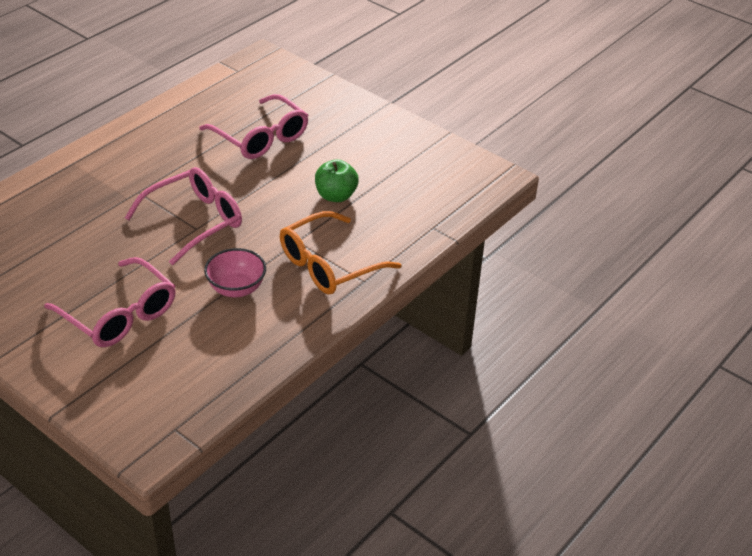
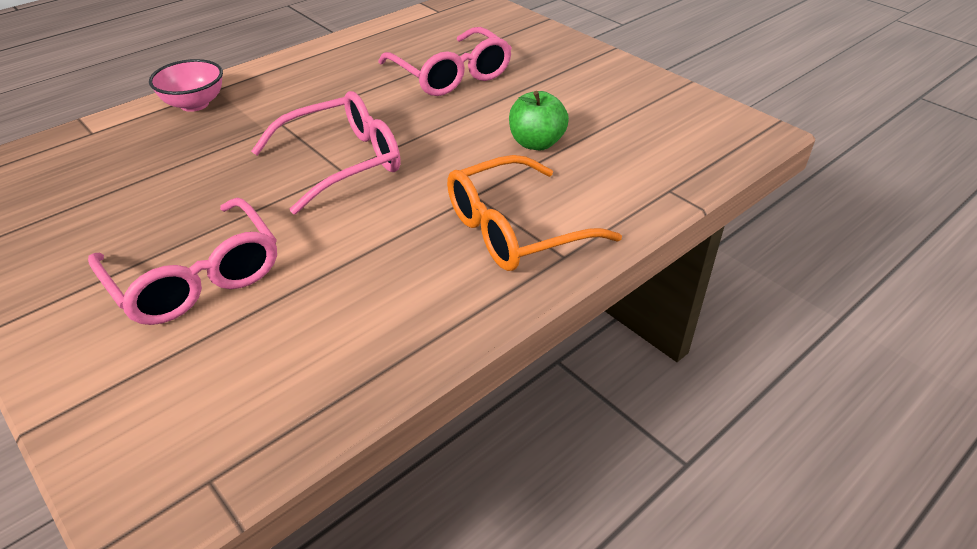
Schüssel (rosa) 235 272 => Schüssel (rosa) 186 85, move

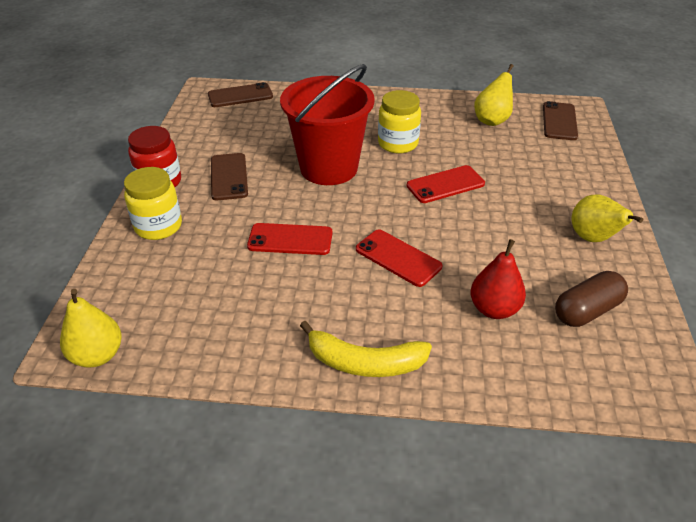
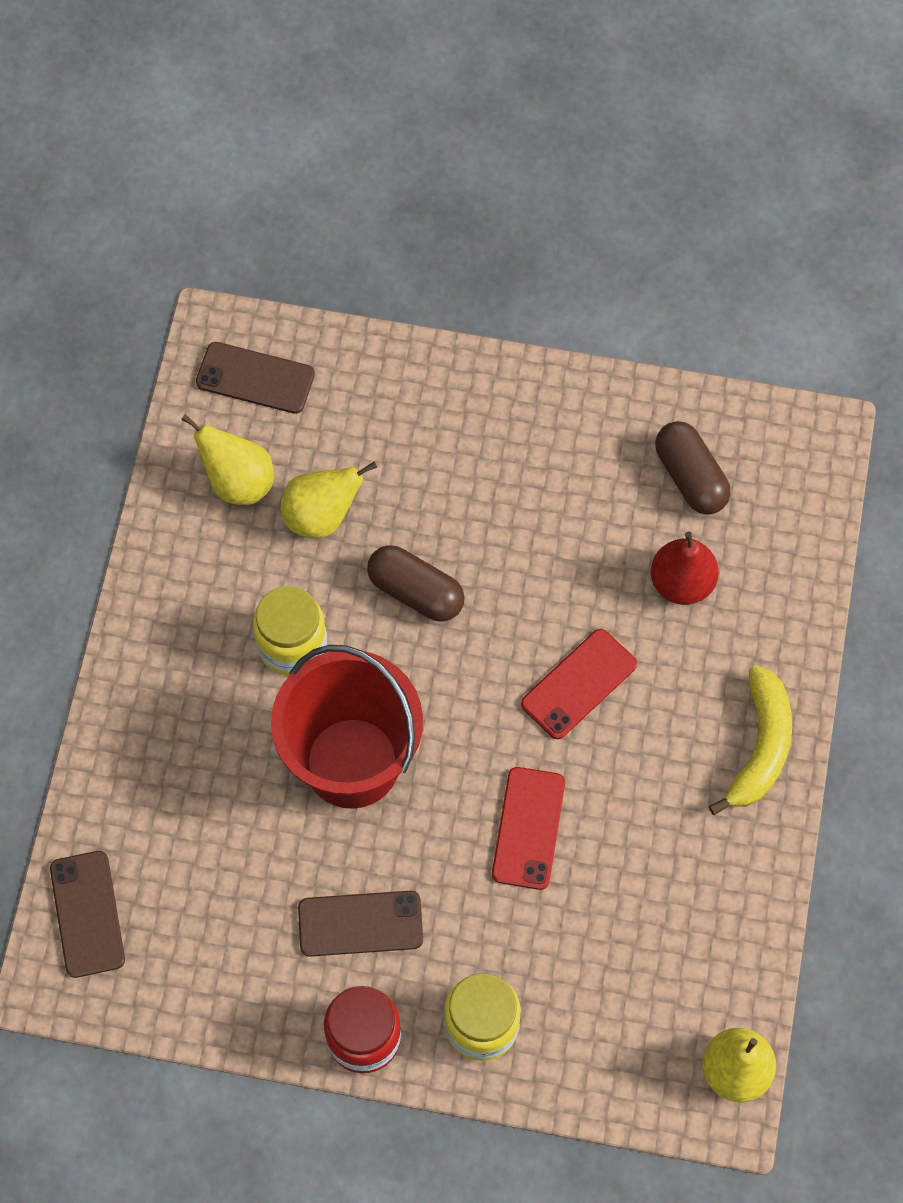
Handy (rot) 446 184 => Kapsel (braun) 416 583
Birne (gelb) 607 218 => Birne (gelb) 328 500, move

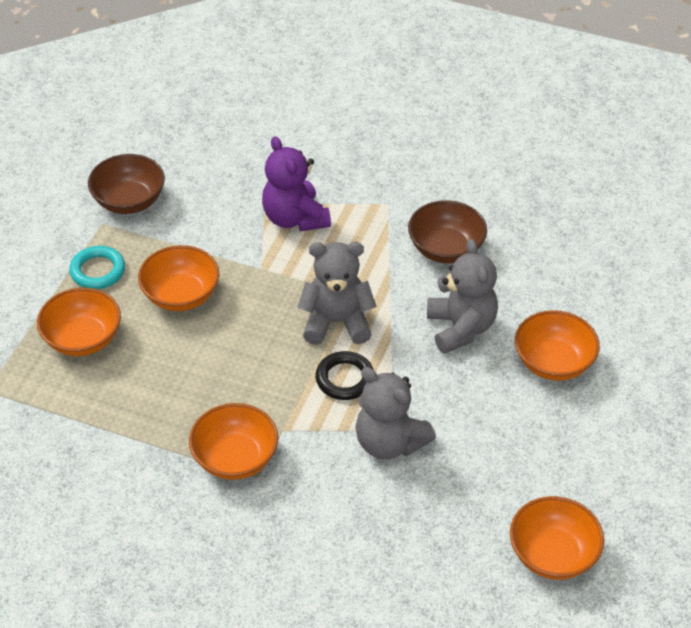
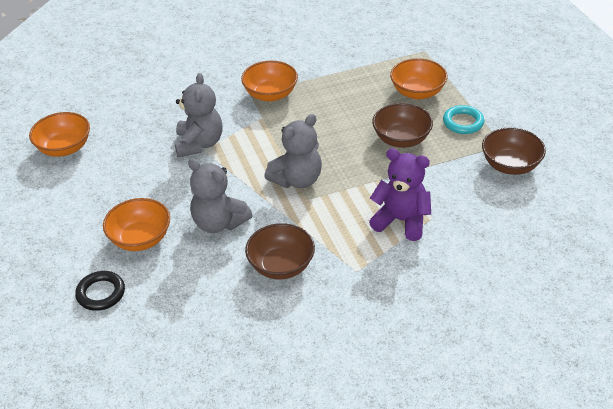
Schüssel (orange) 178 278 => Schüssel (braun) 402 125
Ring (schwarz) 344 375 => Ring (schwarz) 100 291, move
Teddybär (grau) 395 413 => Teddybär (grau) 199 115, 90 degrees clockwise

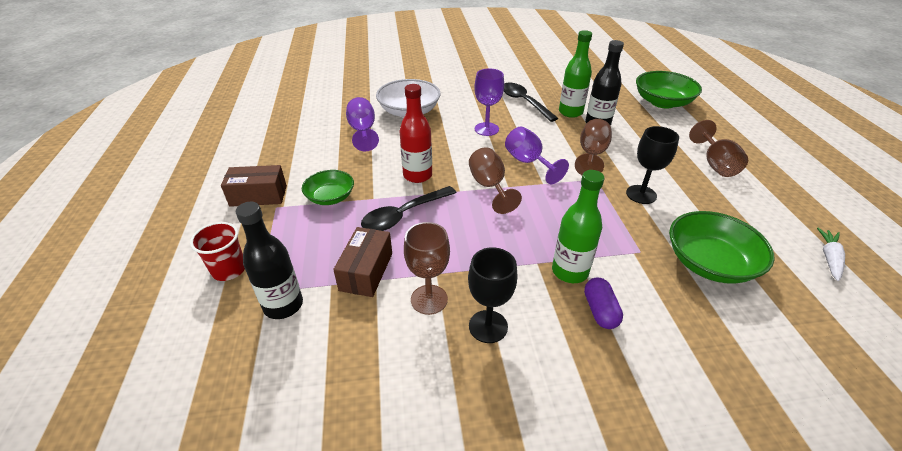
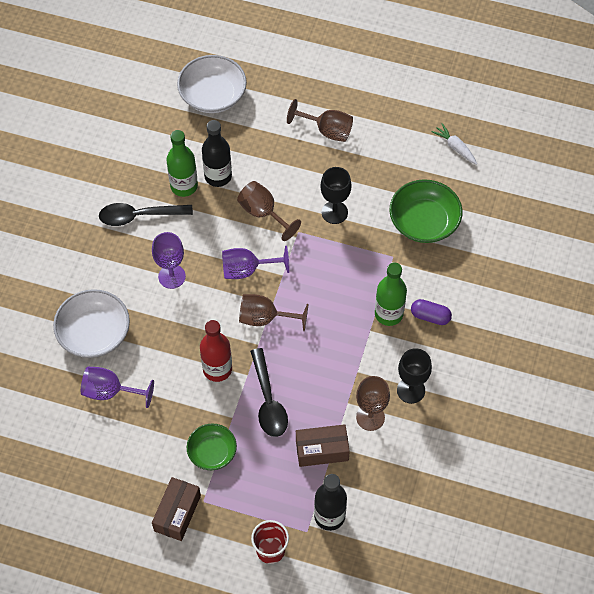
Schüssel (grün) 669 90 => Schüssel (weiß) 212 84
Schachtel (braun) 362 262 => Schachtel (braun) 323 445, 45 degrees counterclockwise

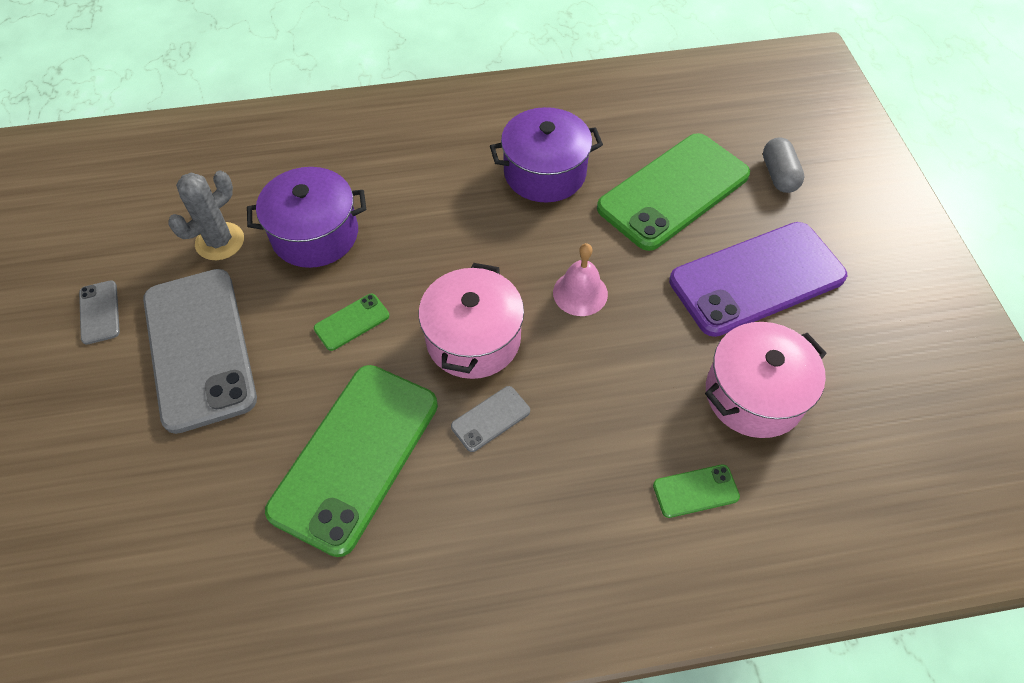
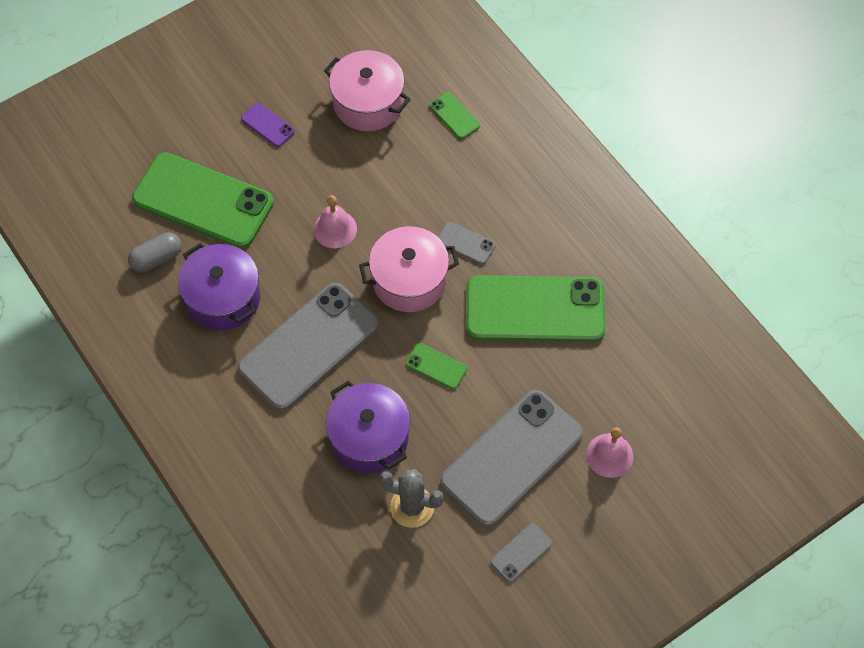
Kapsel (grau) 784 165 => Kapsel (grau) 155 253, move
Handy (lila) 758 279 => Handy (lila) 268 125, x0.41
nothing => Handy (grau) 308 347
nothing => Glocke (rosa) 609 452

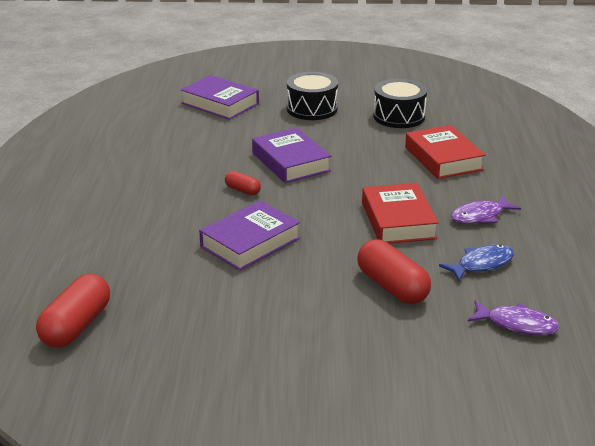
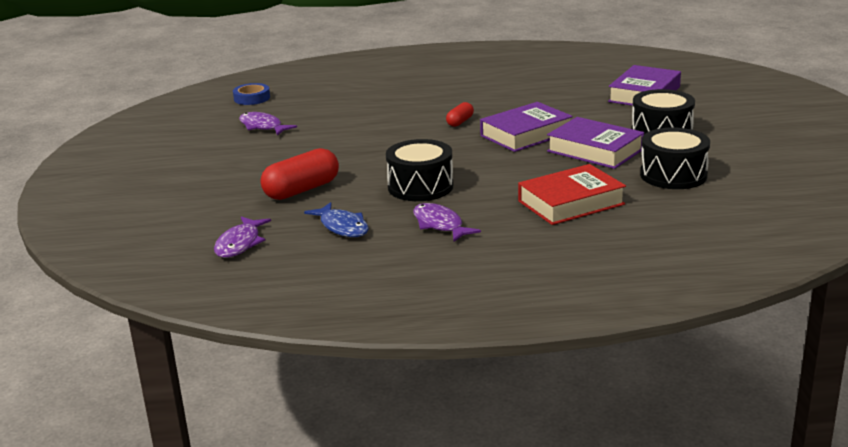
Buch (rot) 400 213 => Trommel (schwarz) 419 170
Buch (lila) 249 236 => Buch (lila) 595 143, move
Kapsel (rot) 73 311 => Klebeband (blau) 251 94
nothing => Fisch (lila) 268 123

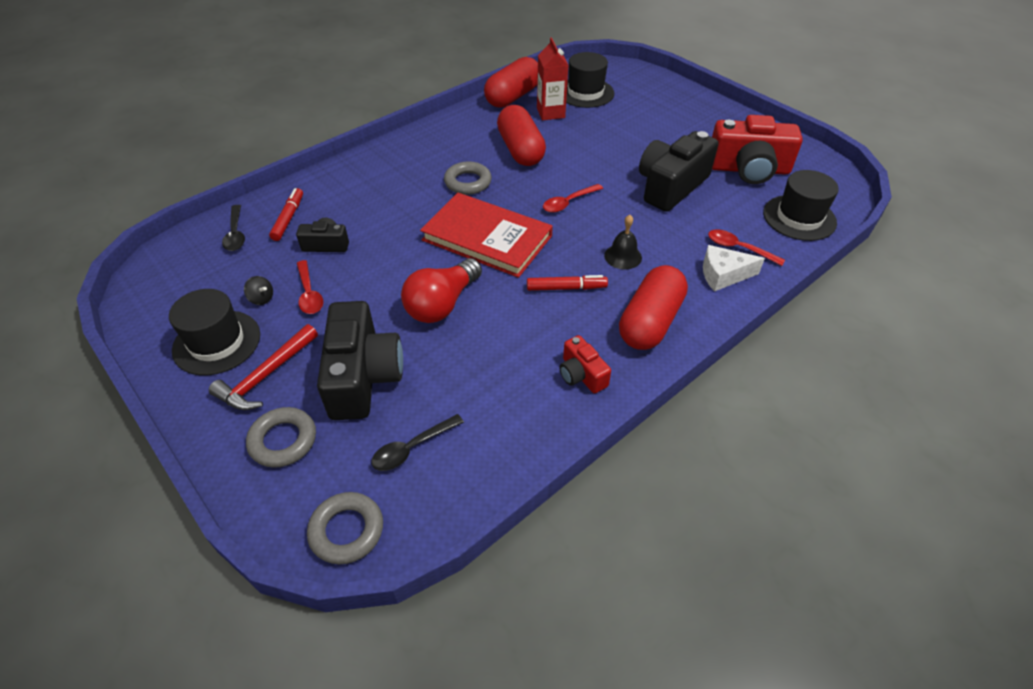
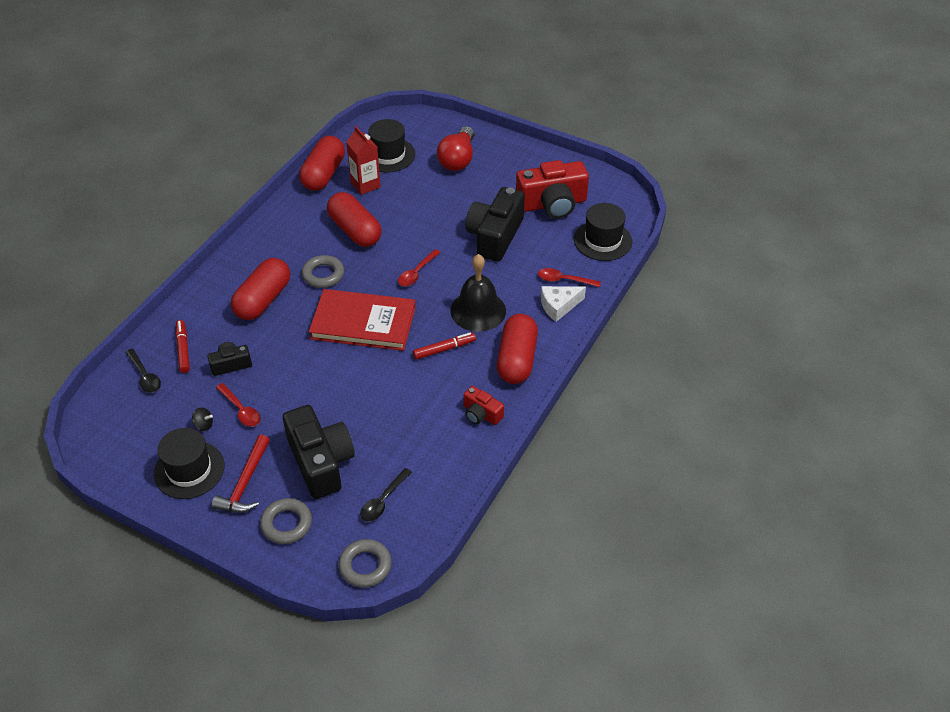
Glocke (schwarz) 623 242 => Glocke (schwarz) 478 293, x1.81
Glühbirne (rot) 441 290 => Glühbirne (rot) 455 148, move
nothing => Kapsel (rot) 260 289

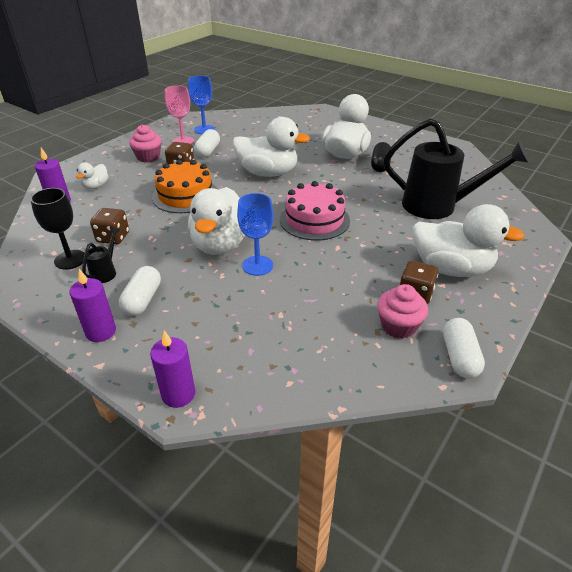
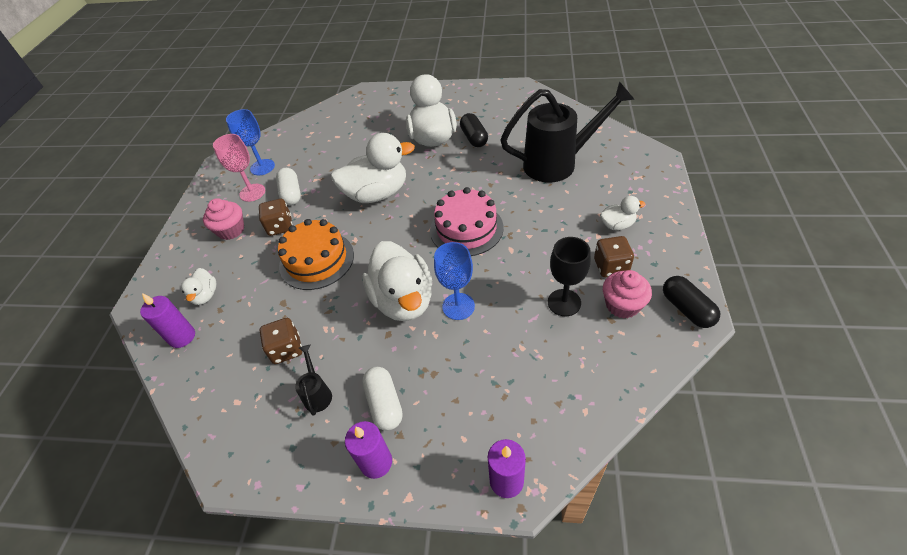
Kelch (schwarz) 57 228 => Kelch (schwarz) 569 276, move
Ente (weiß) 469 240 => Ente (weiß) 623 213, x0.48
Kapsel (weiß) 464 348 => Kapsel (schwarz) 691 302

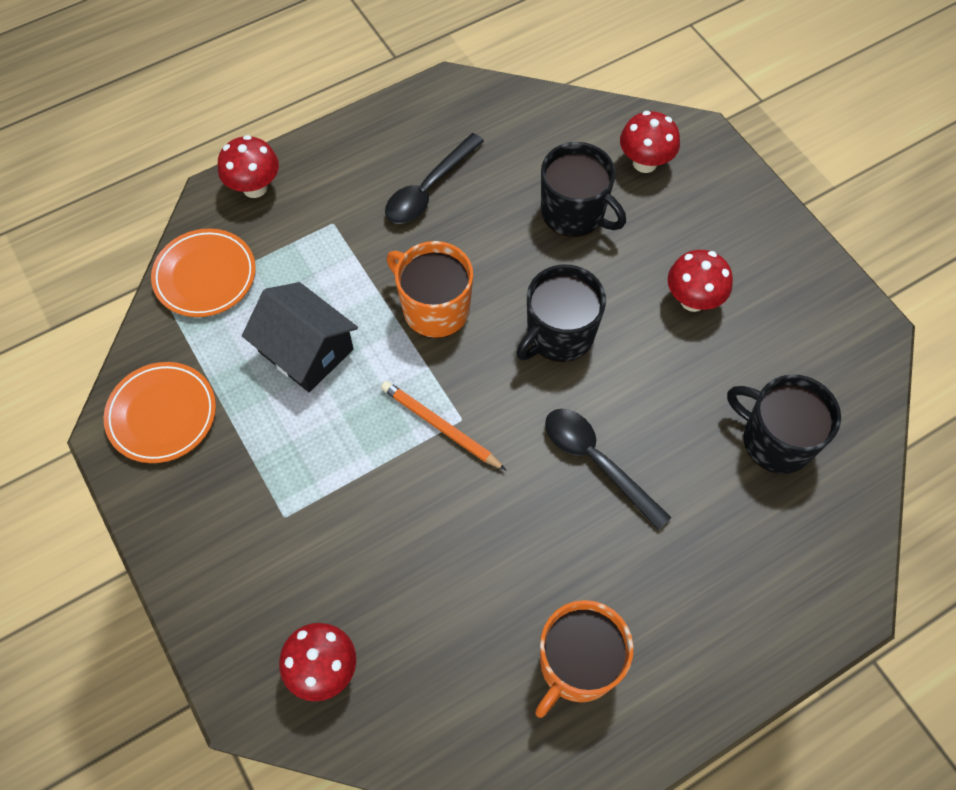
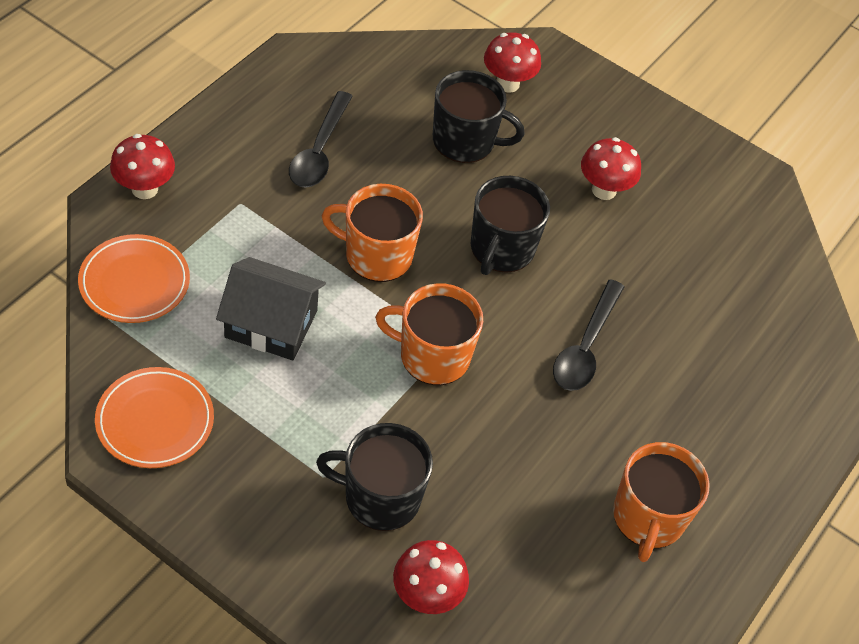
Tasse (schwarz) 784 424 => Tasse (schwarz) 374 477, move
Bleistift (orange) 443 425 => Tasse (orange) 429 334
Löffel (schwarz) 608 469 => Löffel (schwarz) 589 335, 90 degrees counterclockwise

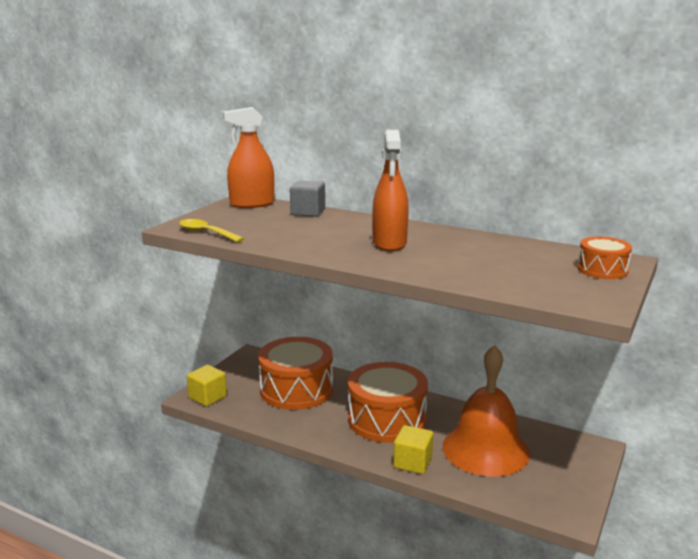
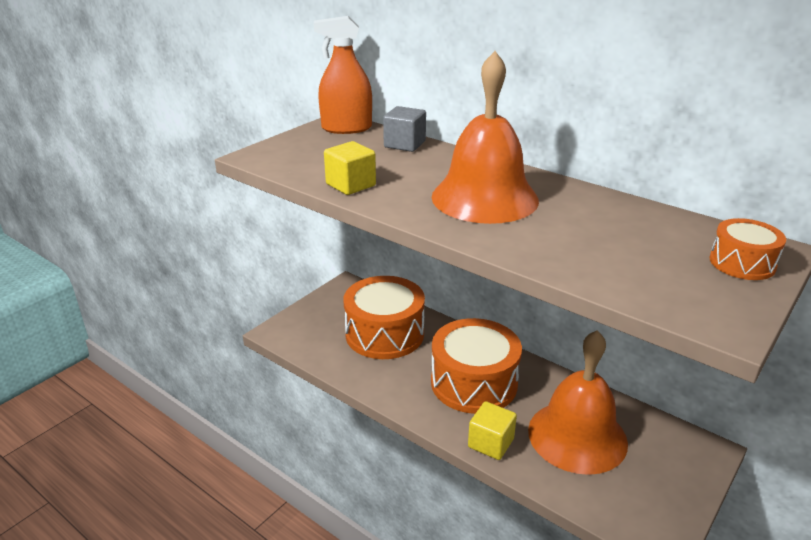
Sprühflasche (orange) 390 190 => Glocke (orange) 485 137
Löffel (gelb) 212 230 => nothing
Kubus (gelb) 207 386 => Kubus (gelb) 350 168, move

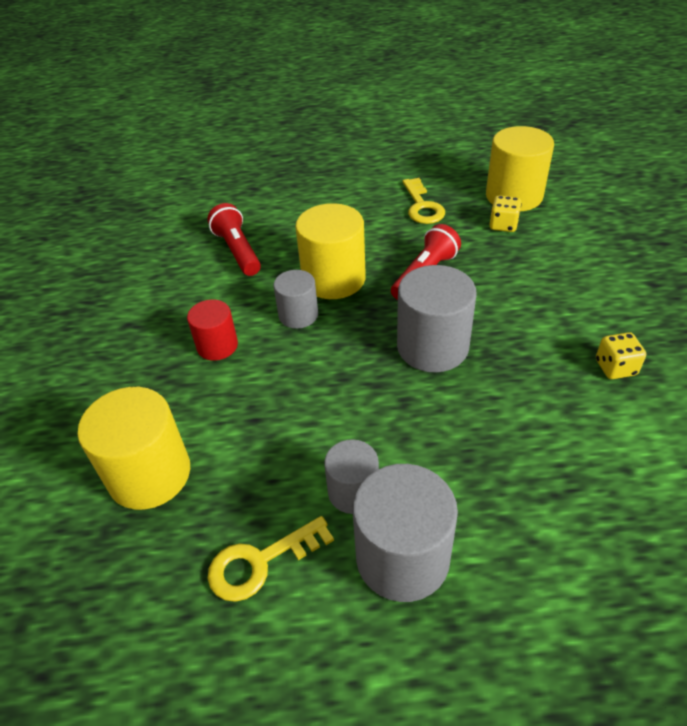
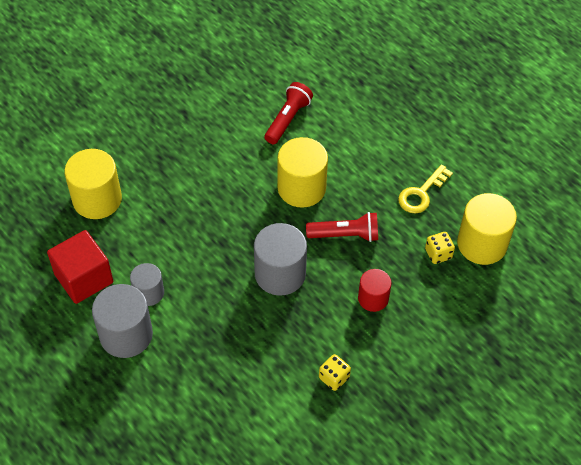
Vollzylinder (grau) 296 299 => nothing
Vollzylinder (rot) 212 330 => Vollzylinder (rot) 375 290, move
Schlüssel (gelb) 271 559 => Kubus (rot) 80 267

